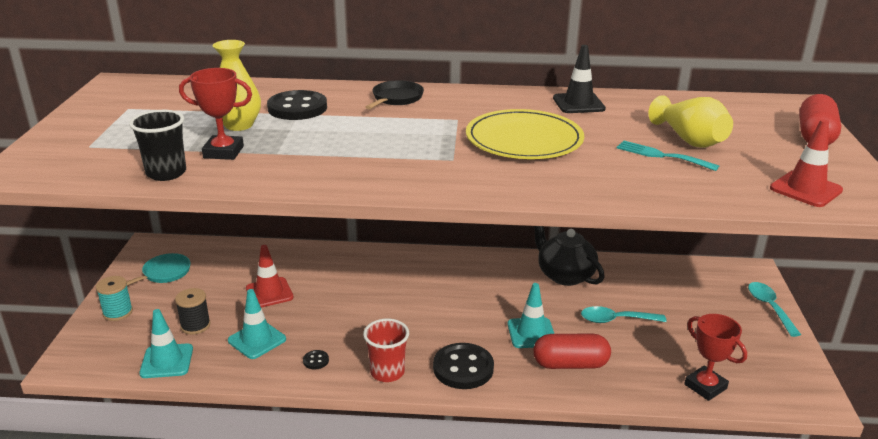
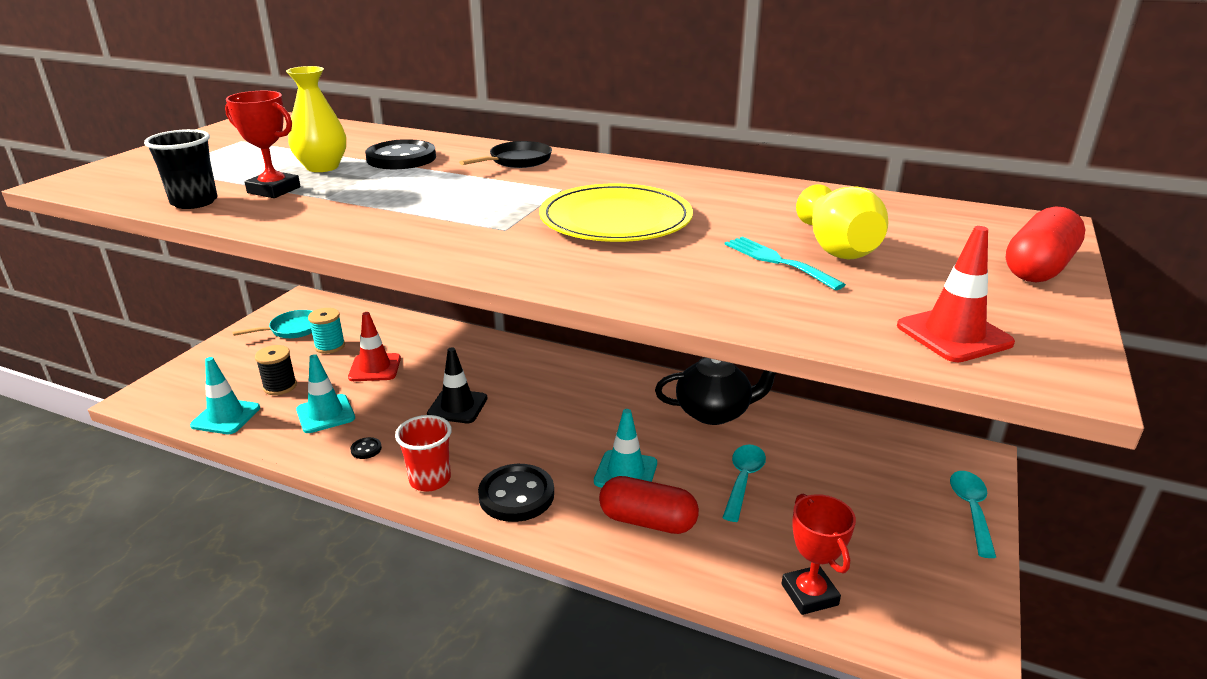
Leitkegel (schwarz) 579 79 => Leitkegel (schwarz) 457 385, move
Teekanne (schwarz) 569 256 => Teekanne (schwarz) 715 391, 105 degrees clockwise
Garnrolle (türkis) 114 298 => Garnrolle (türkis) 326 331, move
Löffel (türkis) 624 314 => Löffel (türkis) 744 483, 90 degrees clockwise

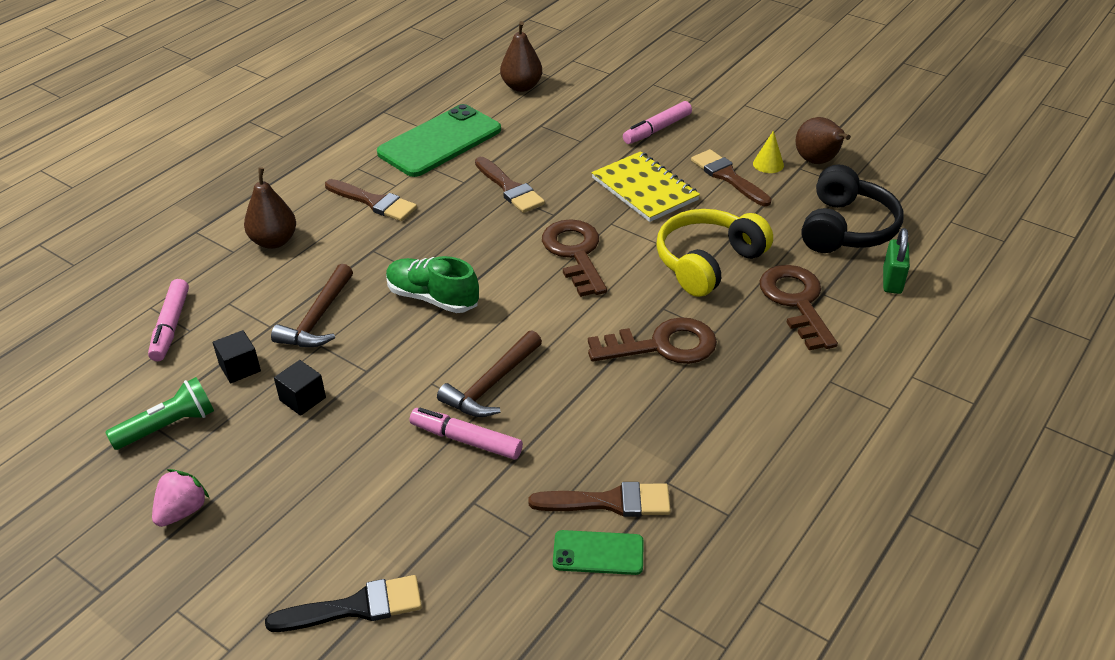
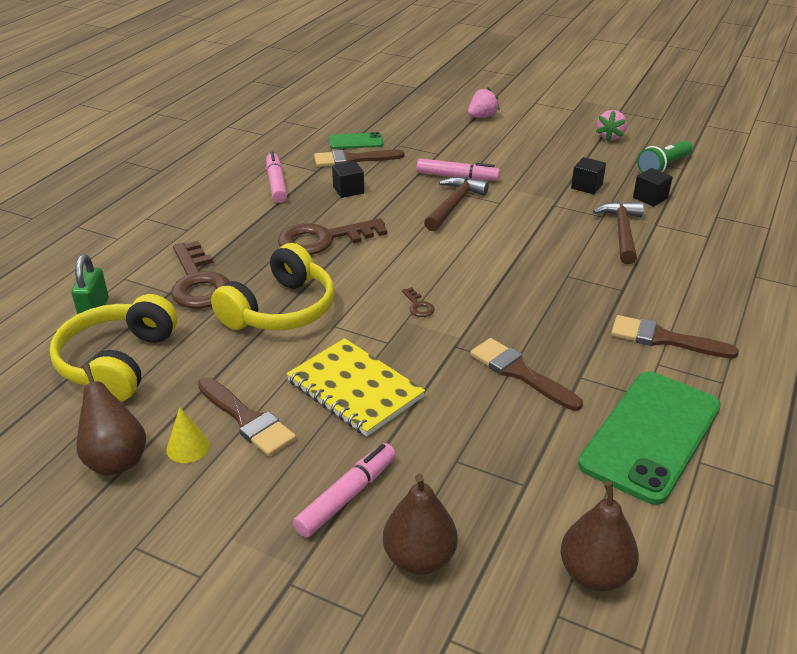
Kopfhörer (schwarz) 852 208 => Kopfhörer (gelb) 113 348
Birne (braun) 270 208 => Birne (braun) 420 524, move
Schlüssel (braun) 574 258 => Schlüssel (braun) 418 302, x0.41
Schuh (grün) 432 284 => nothing
Filzstift (rosa) 168 320 => Filzstift (rosa) 276 177, move
Pinsel (schwarz) 343 603 => Erdbeere (rosa) 484 102
nothing => Kubus (schwarz) 348 179

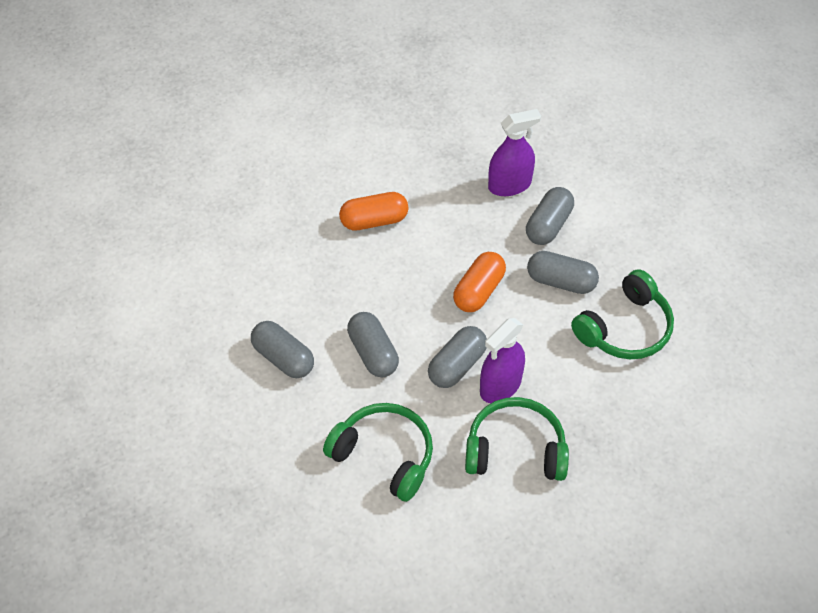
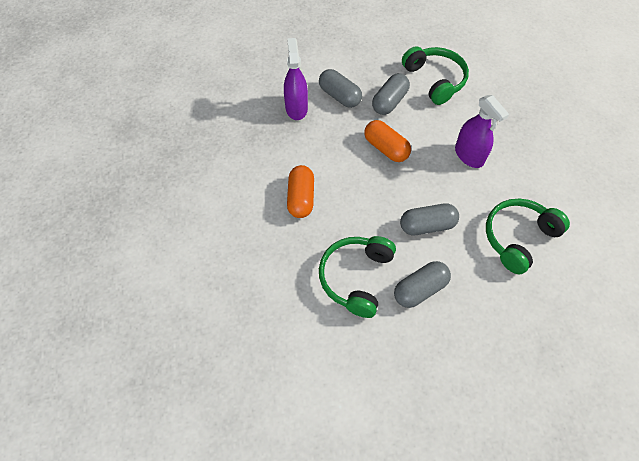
Kapsel (grau) 457 357 => nothing
Kopfhörer (grün) 517 439 => Kopfhörer (grün) 357 277, move

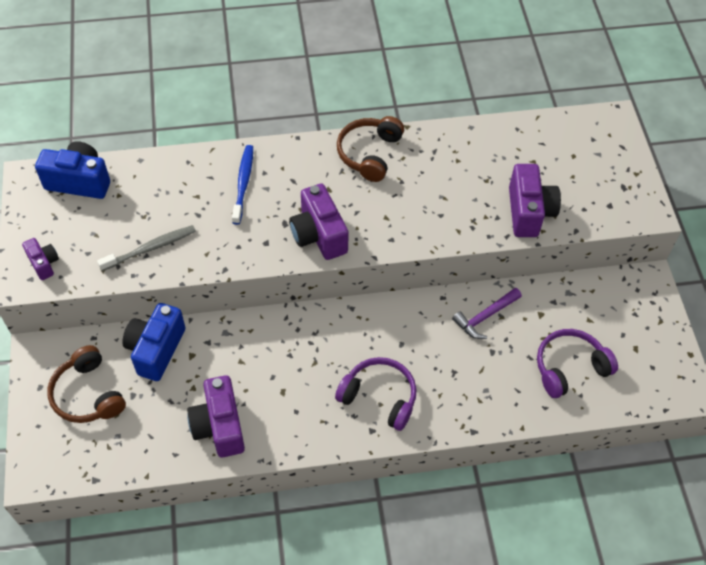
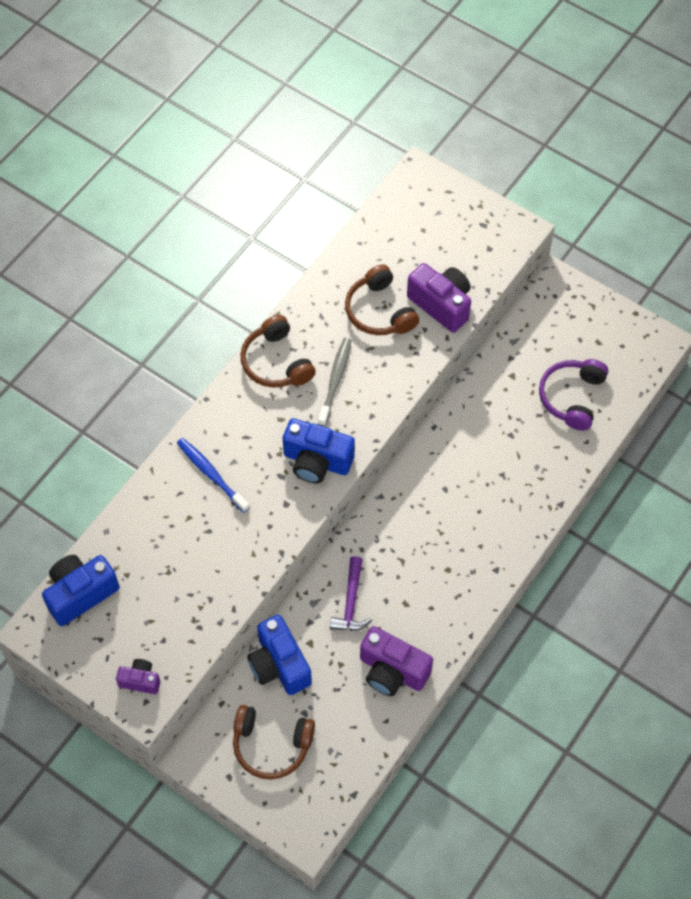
Kamera (lila) 319 221 => Kamera (blau) 319 450
Zahnbürste (grau) 146 248 => Zahnbürste (grau) 334 382, move
Hammer (lila) 487 313 => Hammer (lila) 351 593, move
Kopfhörer (lila) 376 394 => nothing
nothing => Kopfhörer (braun) 382 299

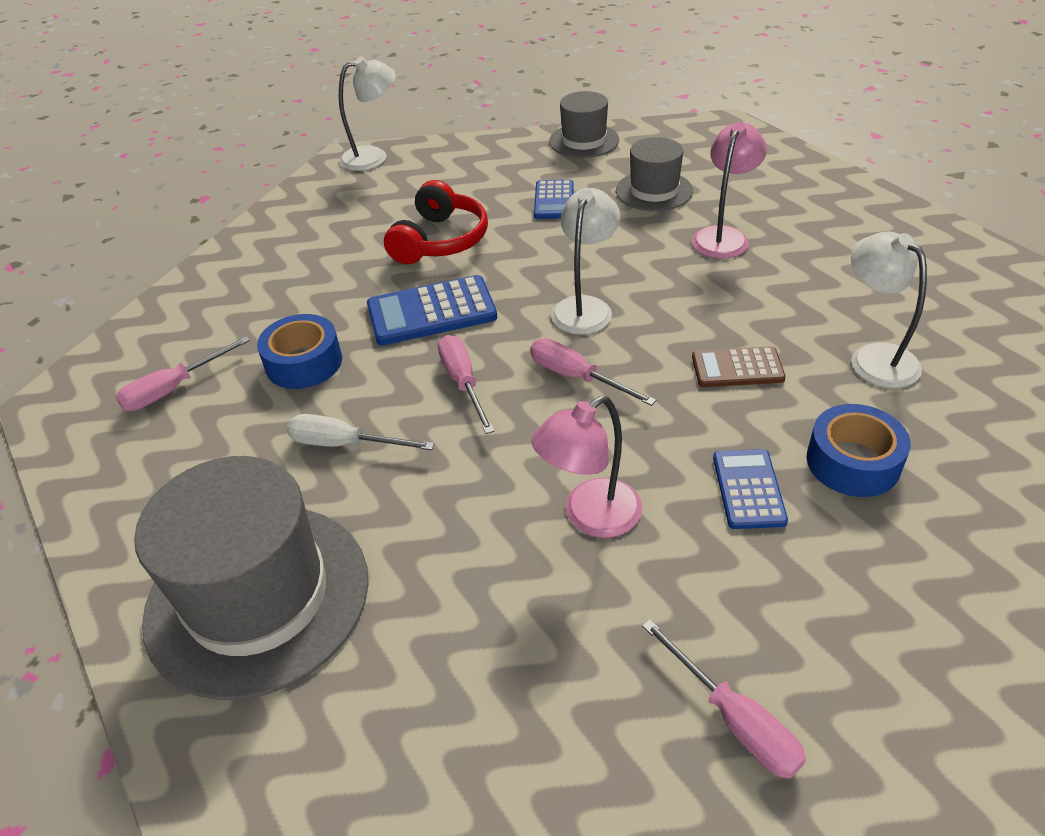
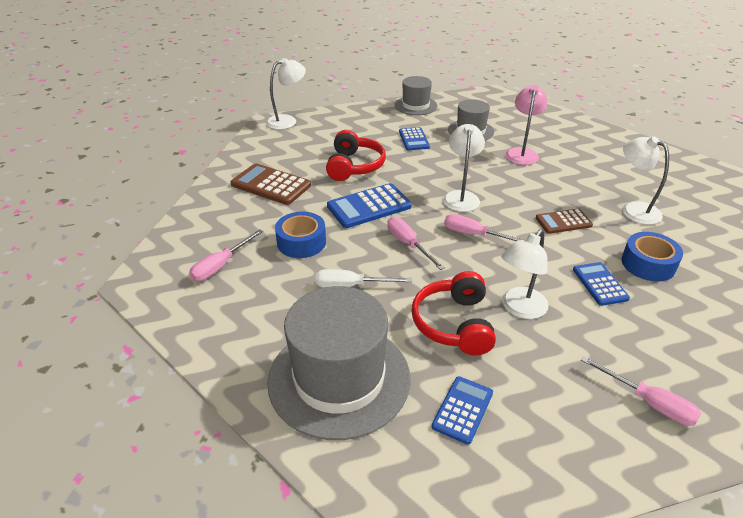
Lampe (rosa) 587 467 => Lampe (weiß) 525 274
nothing => Taschenrechner (braun) 271 184
nothing => Kopfhörer (rot) 453 313
nothing => Taschenrechner (blau) 462 410

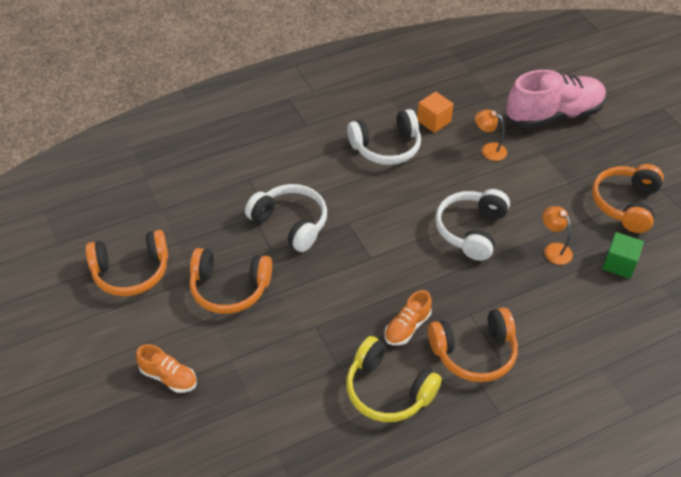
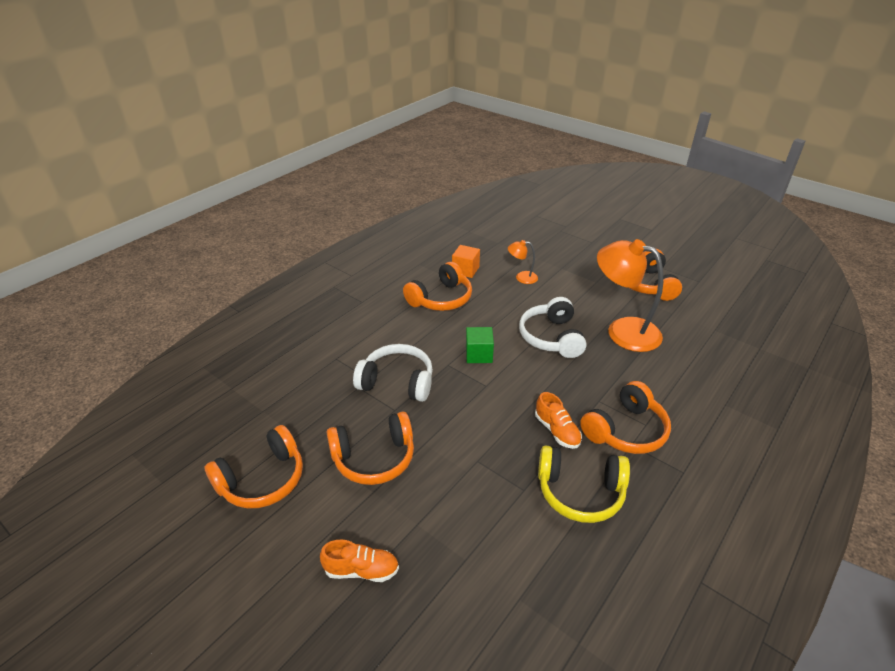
Schuh (rosa) 556 99 => nothing
Kopfhörer (weiß) 384 137 => Kopfhörer (orange) 437 286
Lampe (orange) 558 235 => Lampe (orange) 630 295, x2.13
Kubus (grün) 623 255 => Kubus (grün) 480 345, move
Schuh (orange) 408 318 => Schuh (orange) 558 420, 45 degrees counterclockwise

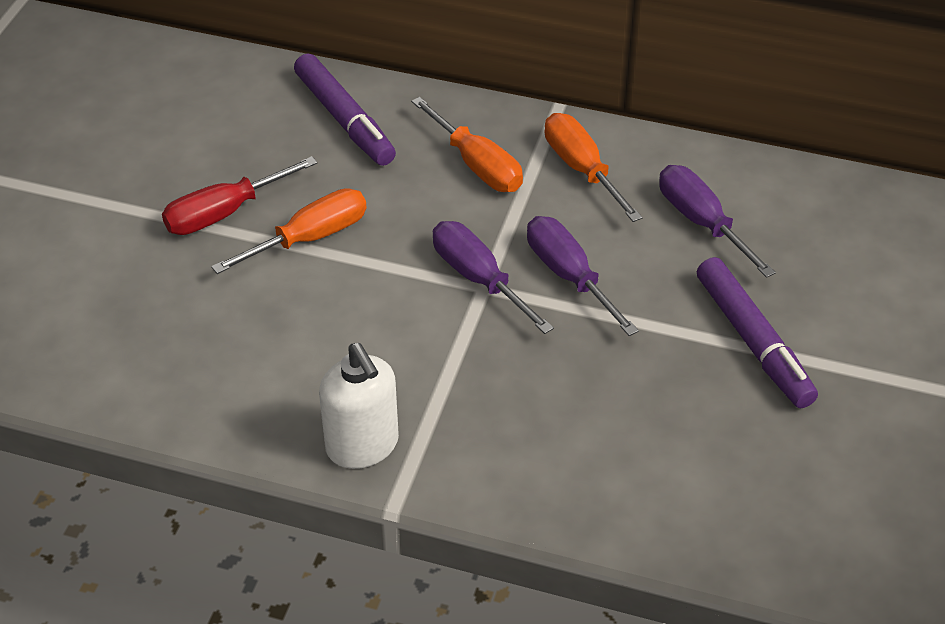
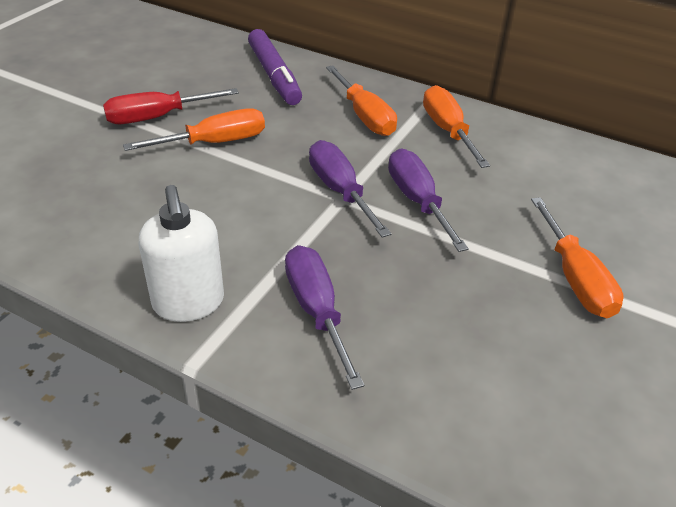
Schraubenzieher (lila) 717 221 => Schraubenzieher (lila) 324 317, move
Filzstift (lila) 757 332 => Schraubenzieher (orange) 577 257

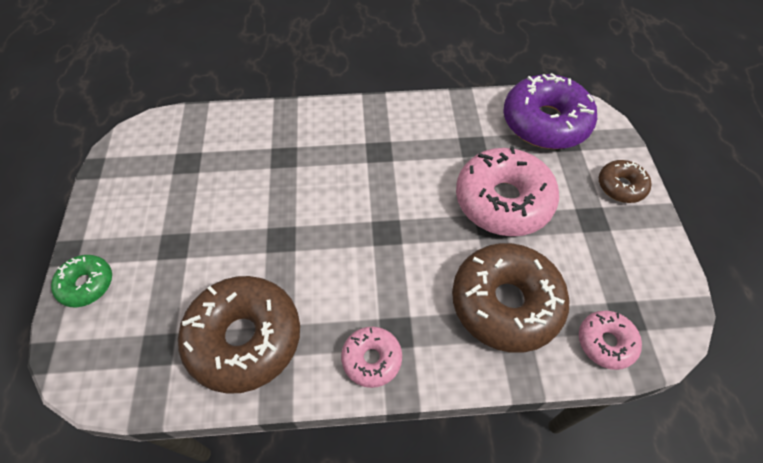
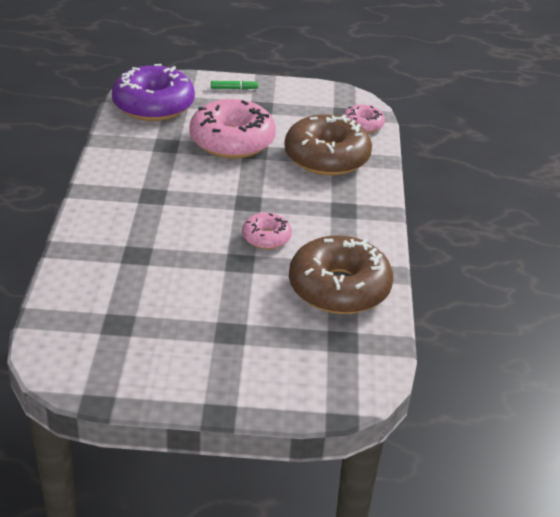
Donut (braun) 625 181 => Filzstift (grün) 234 84
Donut (grün) 81 281 => nothing
Donut (rosa) 371 357 => Donut (rosa) 267 231, move

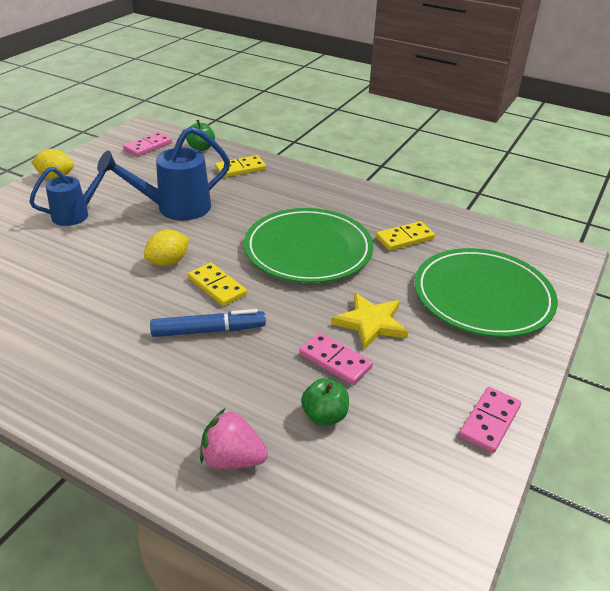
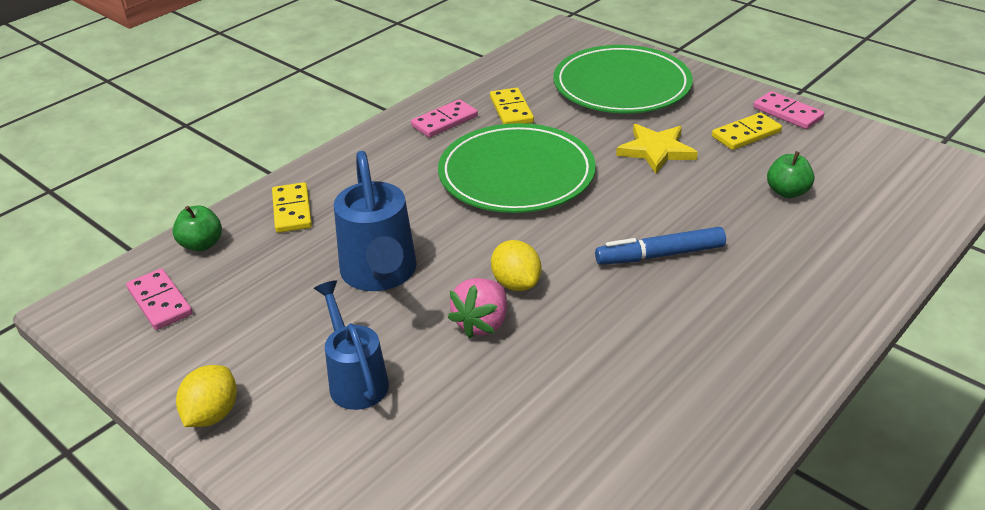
Dominostein (gelb) 217 284 => Dominostein (gelb) 747 131, move
Filzstift (blau) 208 323 => Filzstift (blau) 660 246, 105 degrees counterclockwise
Dominostein (rosa) 336 359 => Dominostein (rosa) 444 118, move
Erdbeere (rosa) 234 438 => Erdbeere (rosa) 477 308, move

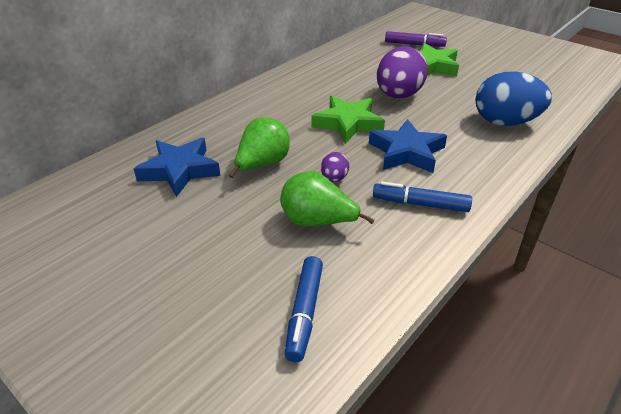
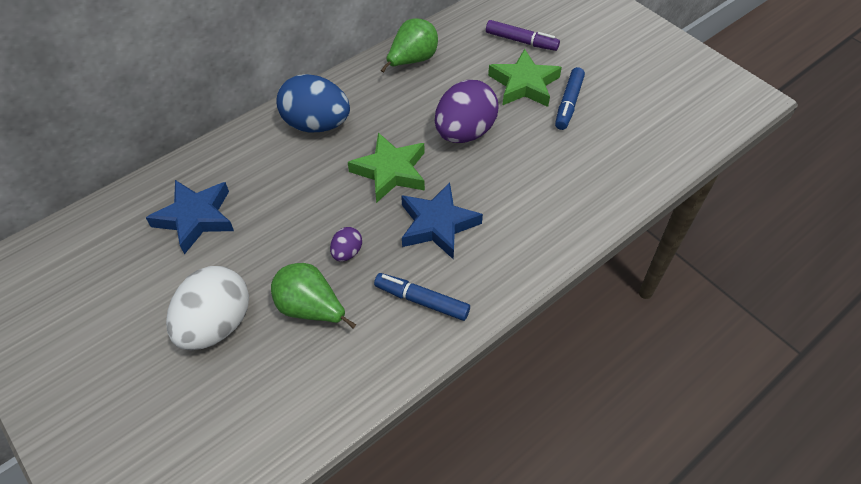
Ei (blau) 514 99 => Ei (blau) 313 103, move
Birne (grün) 259 147 => Birne (grün) 409 45, move
Filzstift (blau) 304 309 => Filzstift (blau) 570 98, move
nothing => Ei (weiß) 207 308

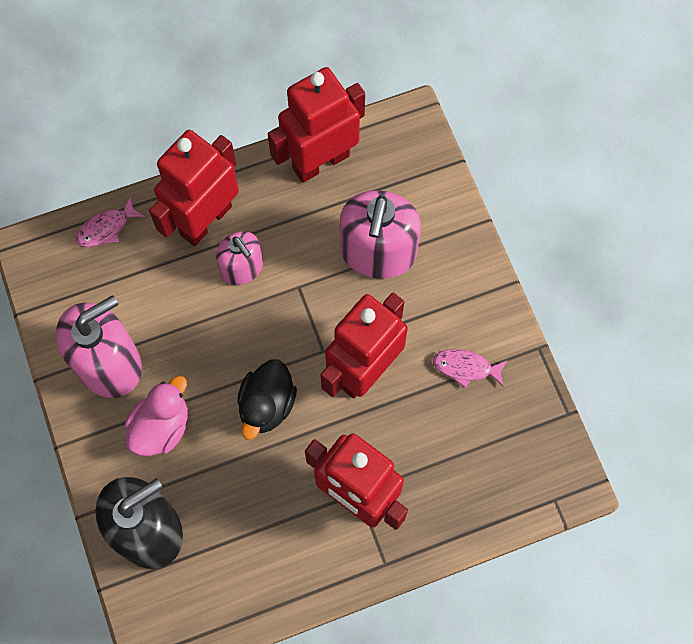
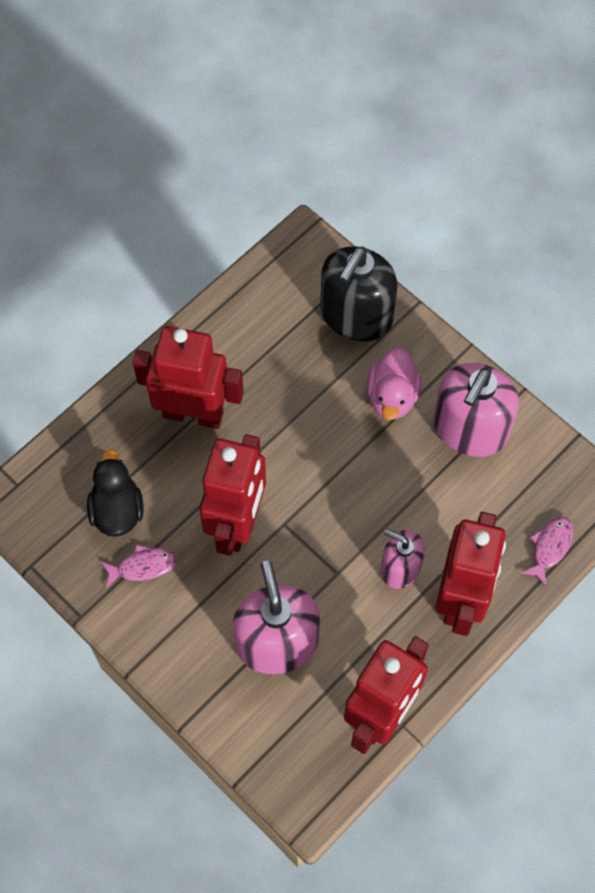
Ente (schwarz) 267 399 => Ente (schwarz) 115 493, move

